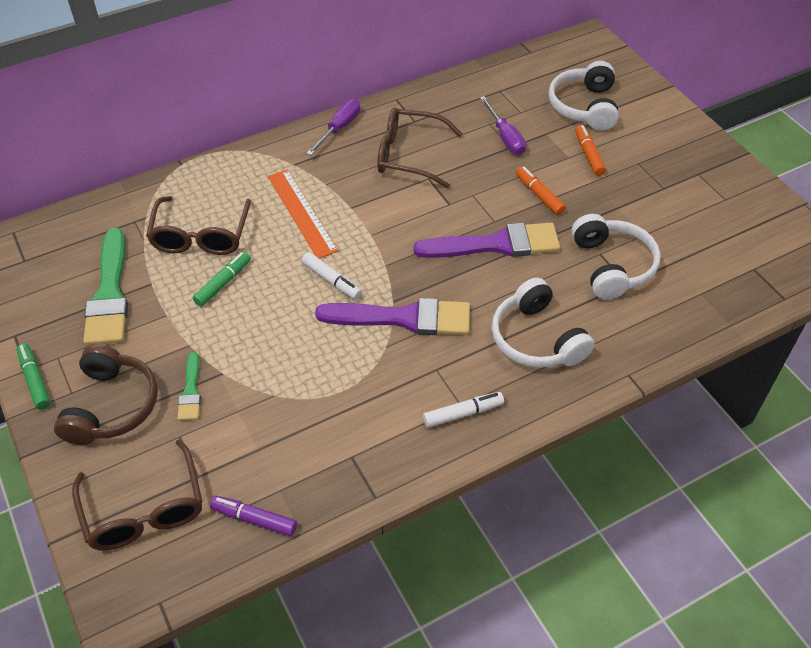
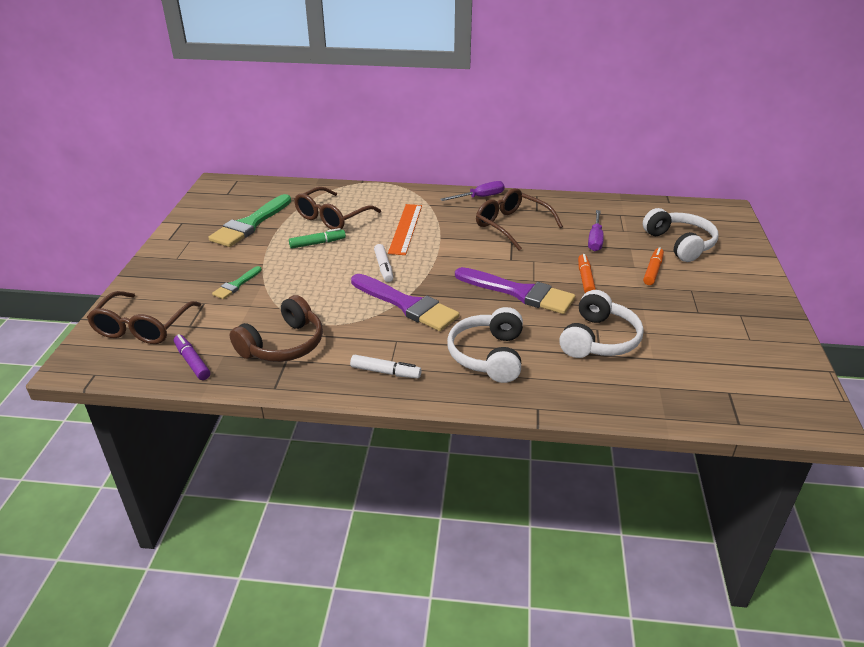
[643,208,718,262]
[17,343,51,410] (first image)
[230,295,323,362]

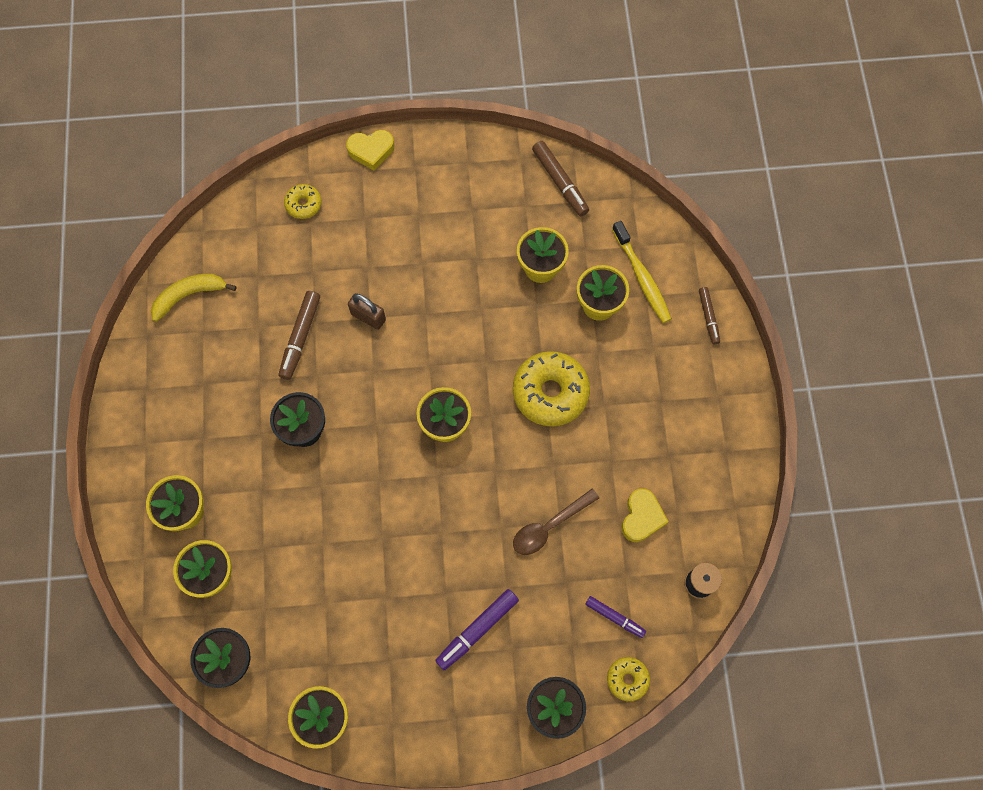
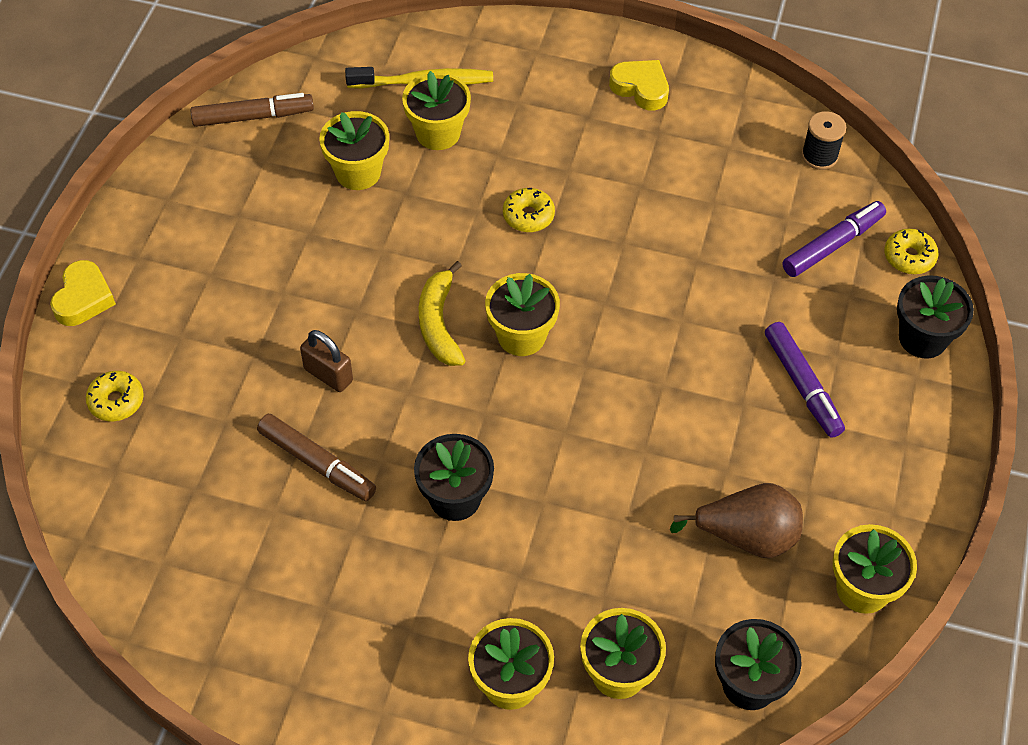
[419,261,466,366]
[699,287,720,345] (first image)
[300,330,353,392]
[503,188,555,232]
[609,60,669,111]
[513,489,599,555] (first image)
[782,201,886,277]
[670,483,803,558]

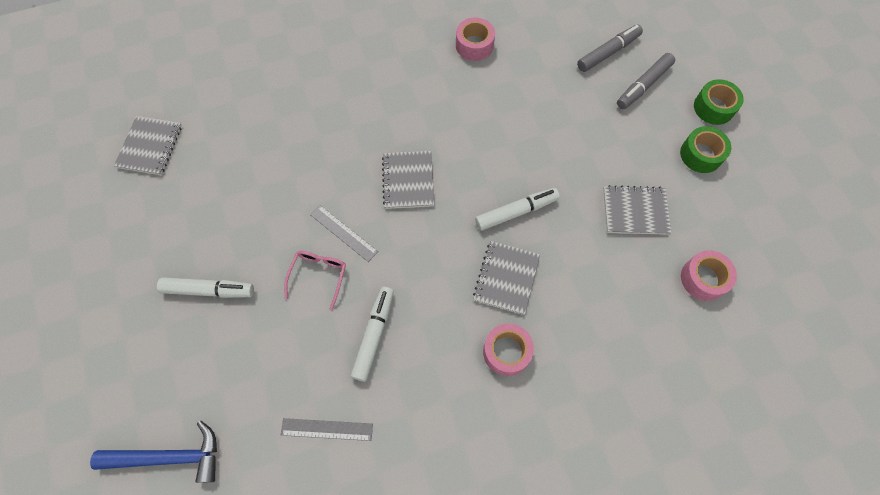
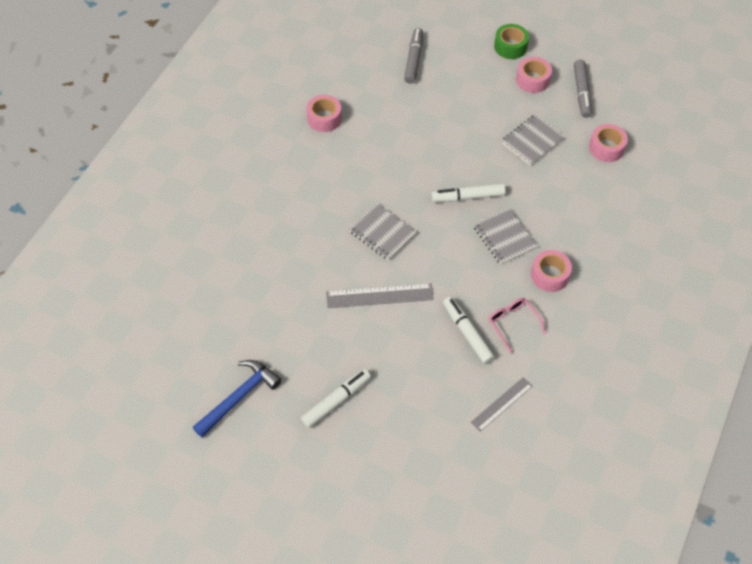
[574,59,592,118]
[114,116,182,175] (first image)
[516,57,552,93]
[431,183,506,202]
[326,283,434,308]
[488,298,546,353]
[192,360,282,437]

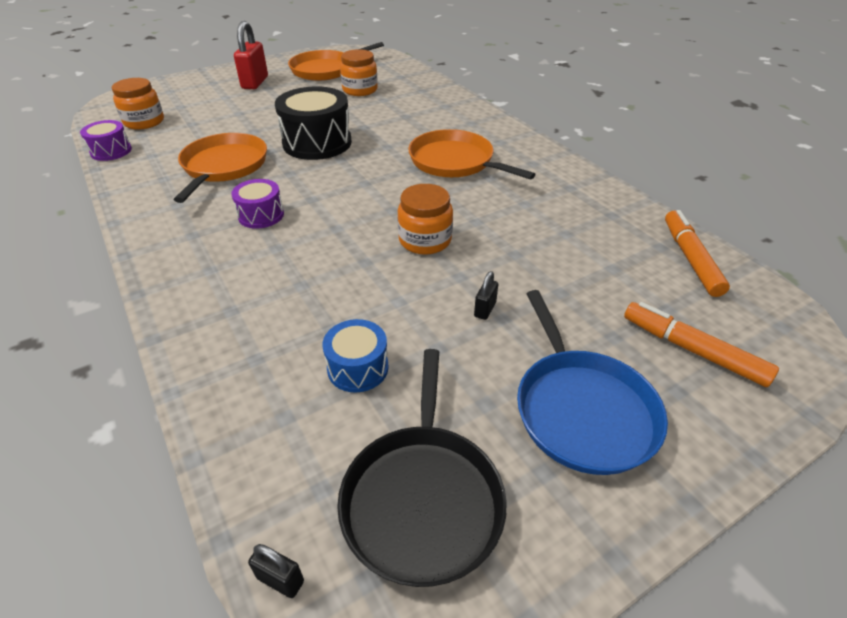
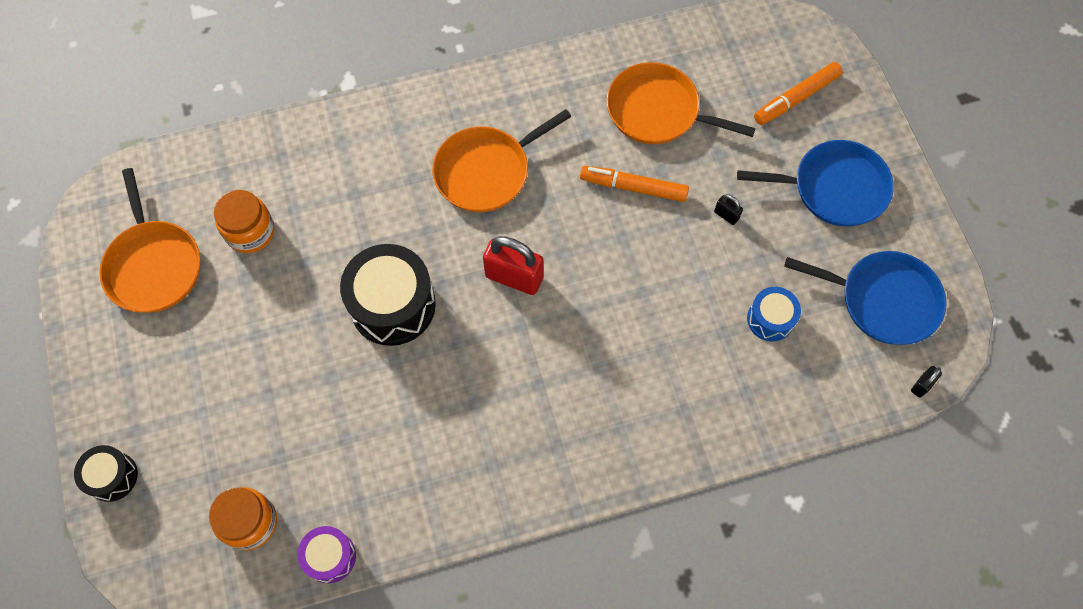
[483,236,543,295]
[606,62,756,144]
[231,179,284,229] (first image)
[397,184,453,255] (first image)
[580,166,689,202]
[784,251,947,345]
[74,445,138,502]

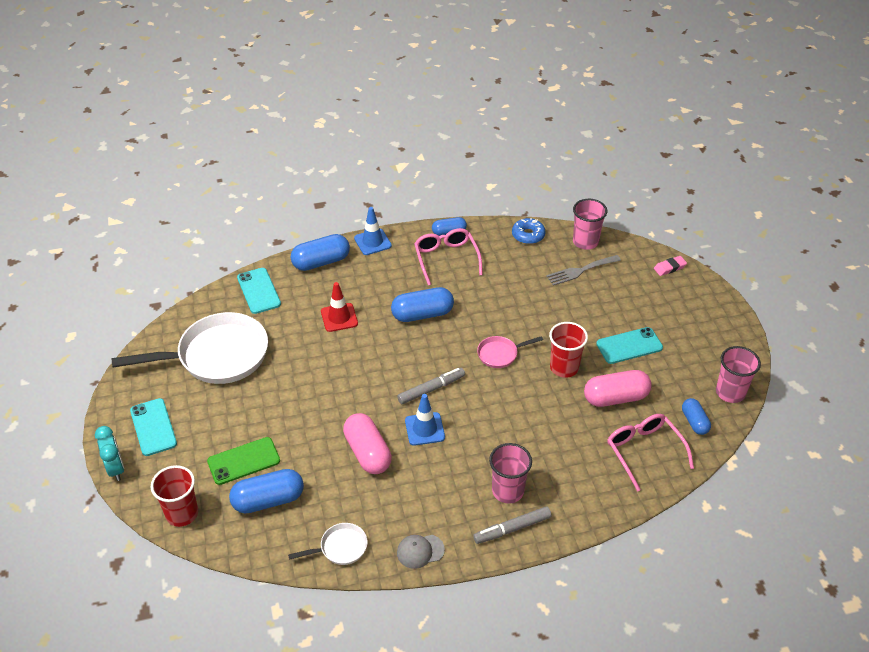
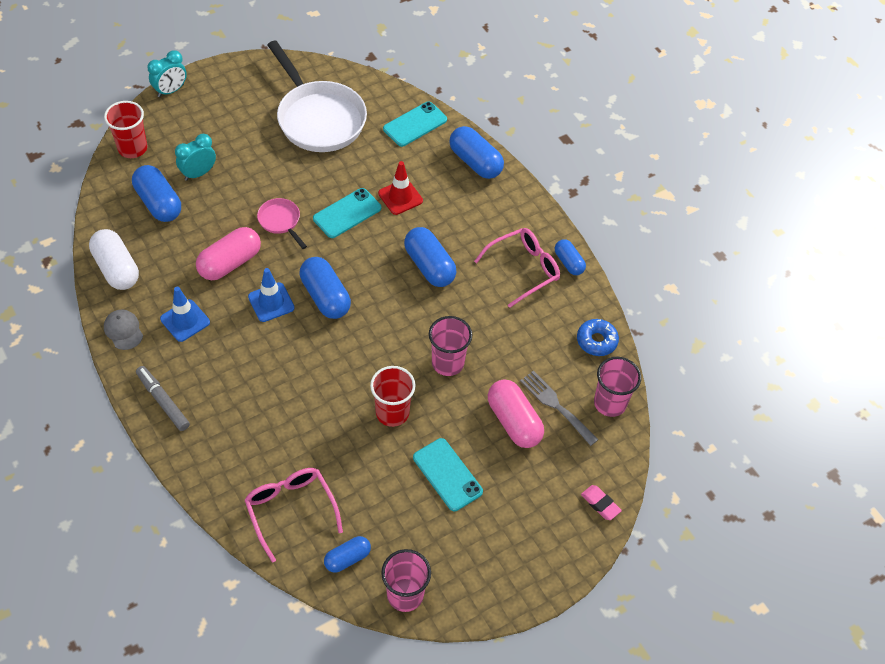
[160,287,210,342]
[257,198,307,249]
[300,257,351,319]
[488,379,544,448]
[313,188,381,238]
[245,468,343,562]
[175,134,216,181]
[429,316,472,376]
[89,229,139,290]

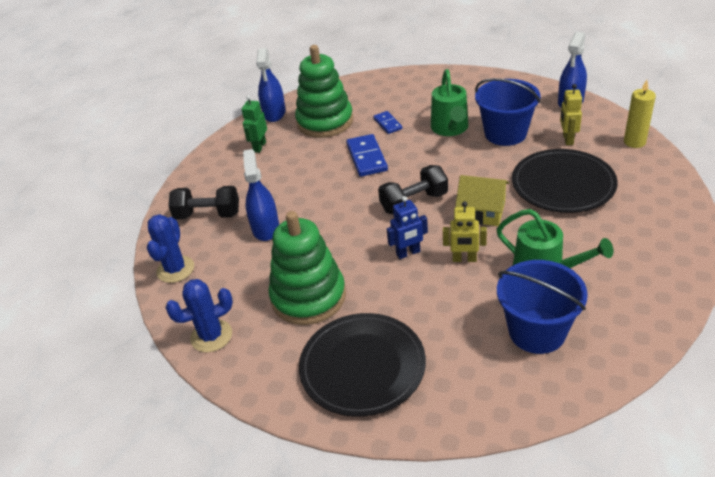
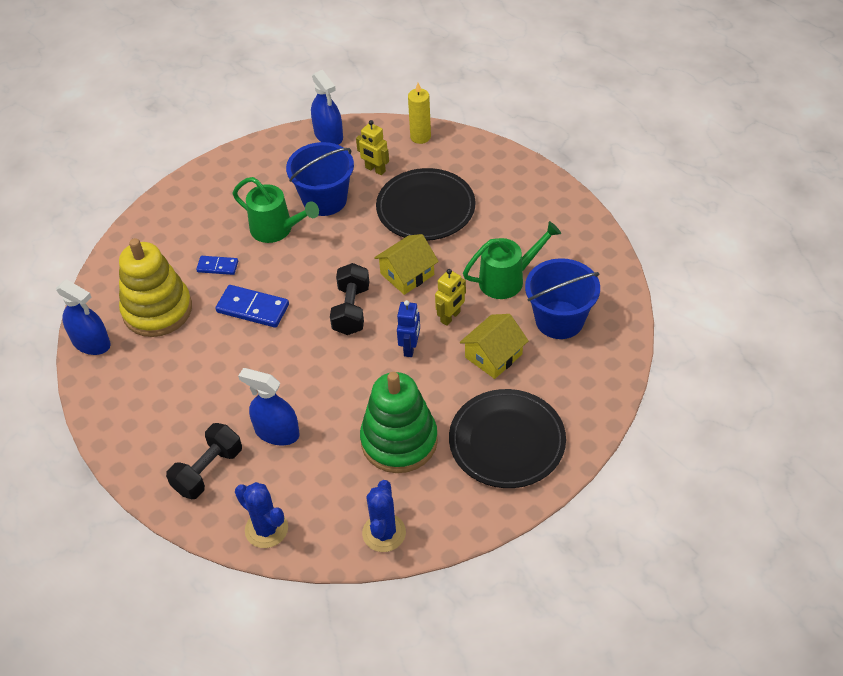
[119,238,192,337]
[242,95,267,153] (first image)
[460,314,529,379]

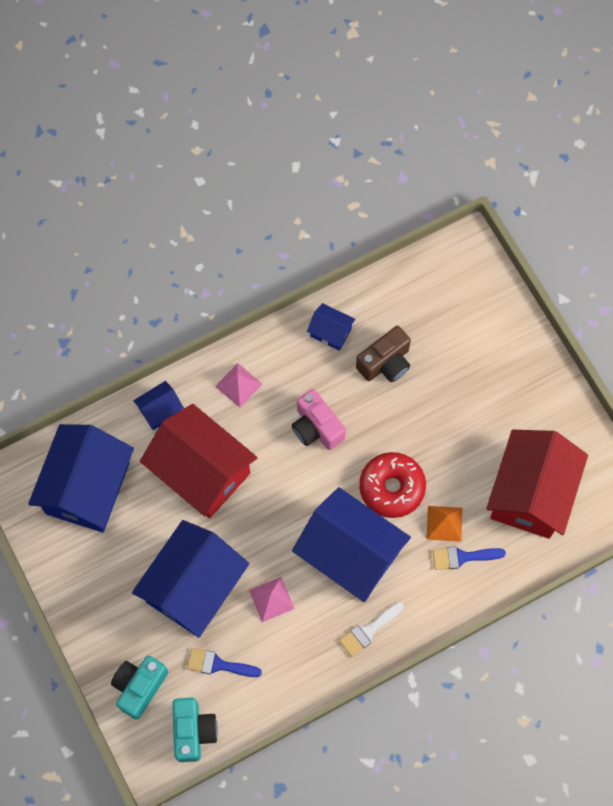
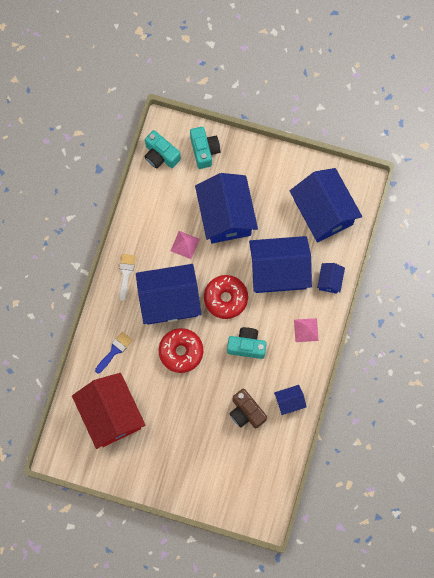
[229,389,267,428]
[227,327,267,359]
[249,236,312,293]
[427,506,462,542] (first image)
[187,648,262,677] (first image)
[204,275,248,319]

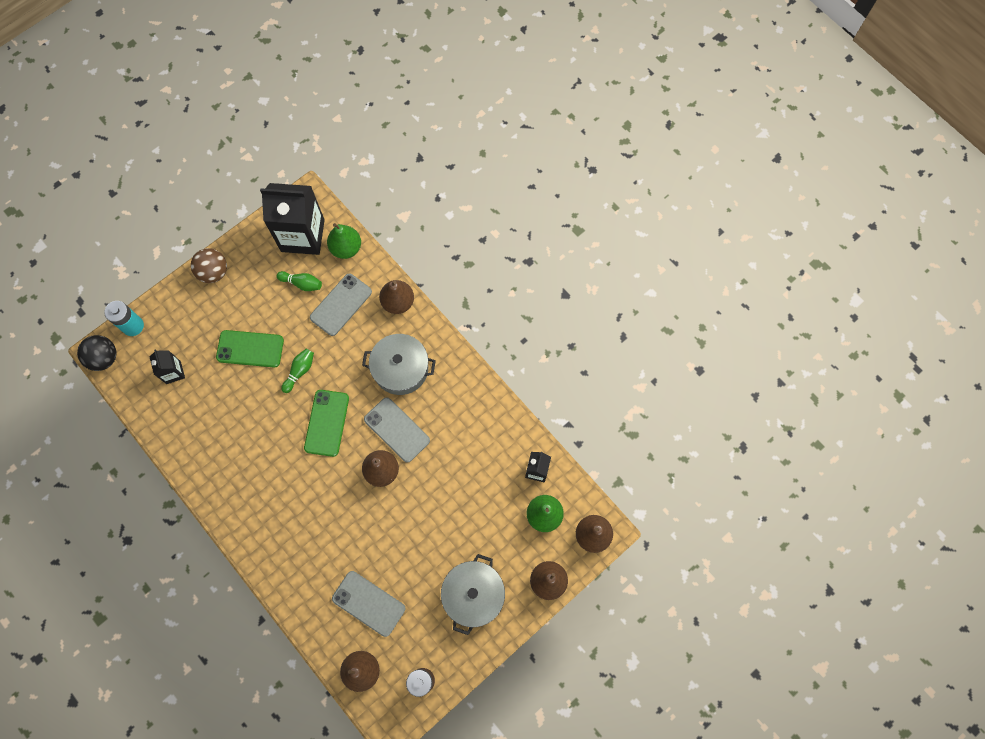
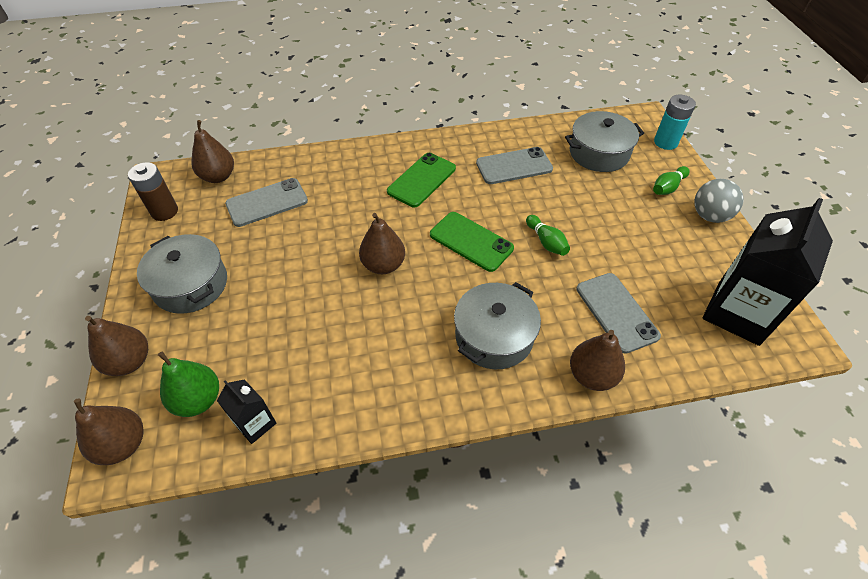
[327,223,361,259] (first image)
[694,179,744,223]
[653,166,690,195]
[387,153,456,207]
[77,335,117,371] (first image)
[565,111,644,172]
[476,147,553,184]

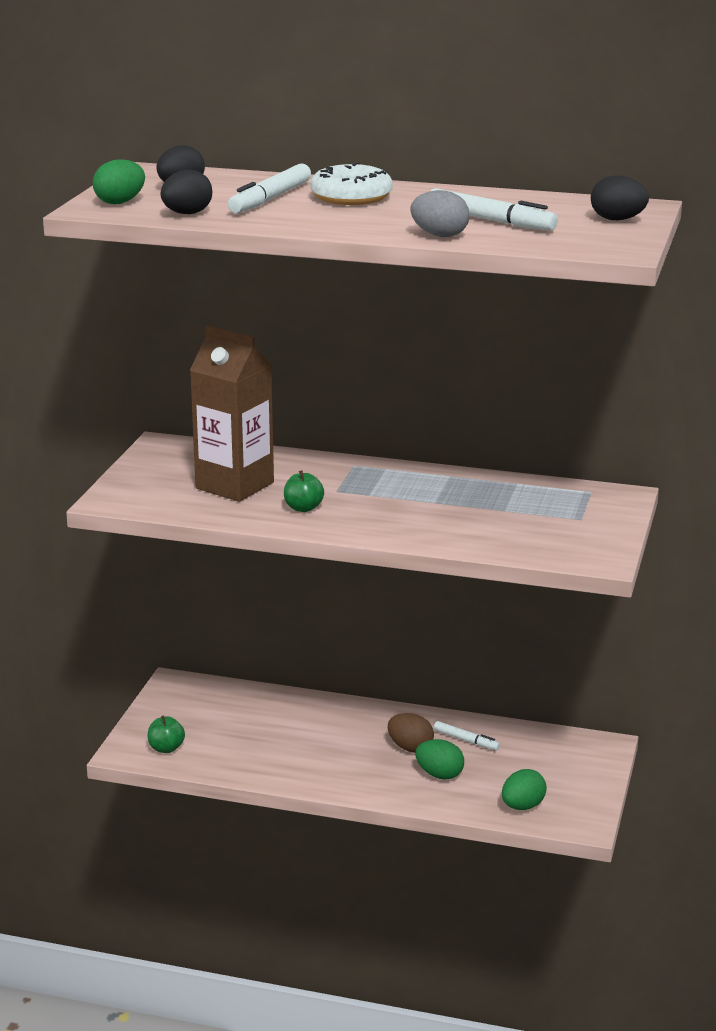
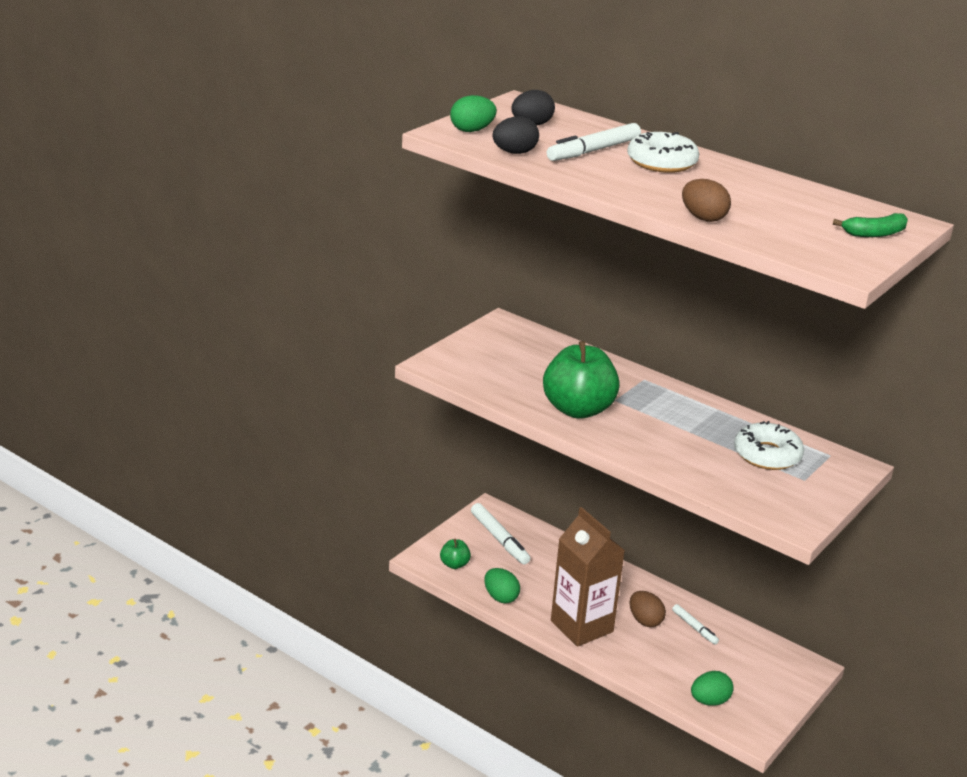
[833,213,908,237]
[471,503,531,564]
[682,179,731,222]
[551,507,625,647]
[543,341,620,419]
[484,568,520,603]
[734,421,804,470]

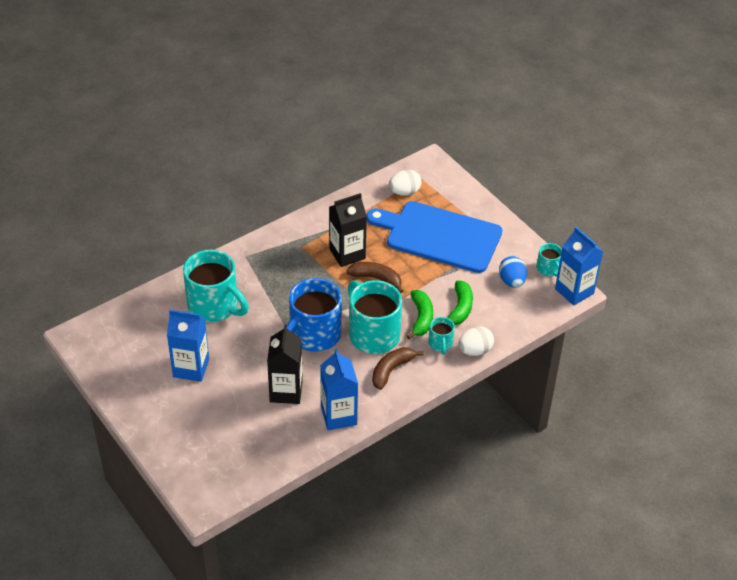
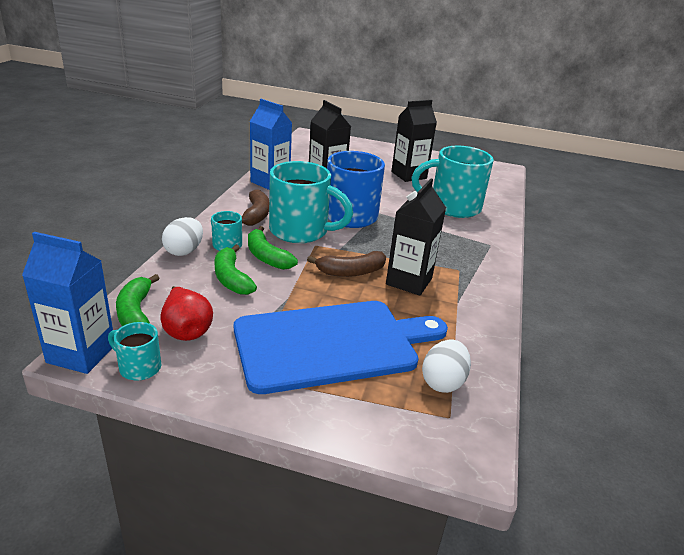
[161,286,213,341]
[391,100,437,182]
[116,274,160,326]

